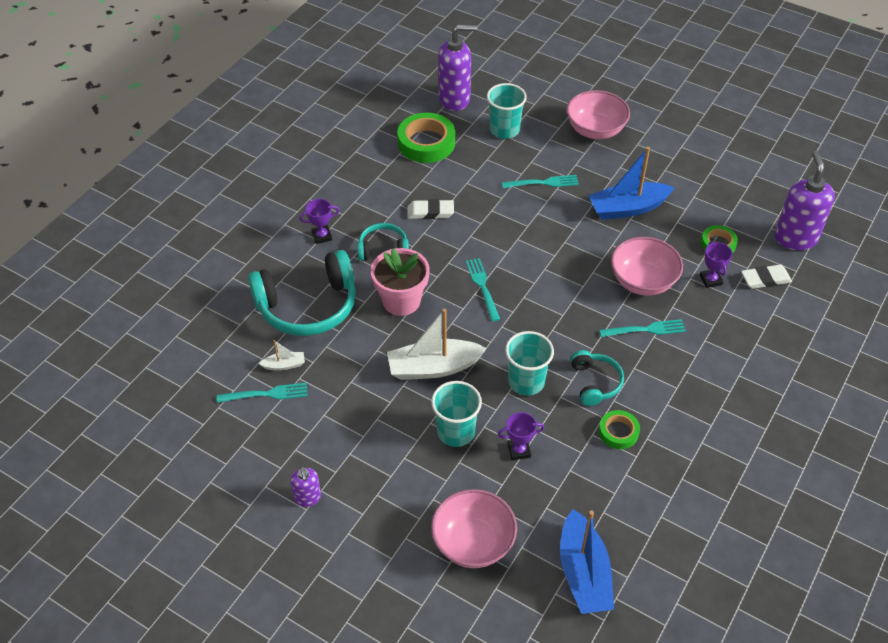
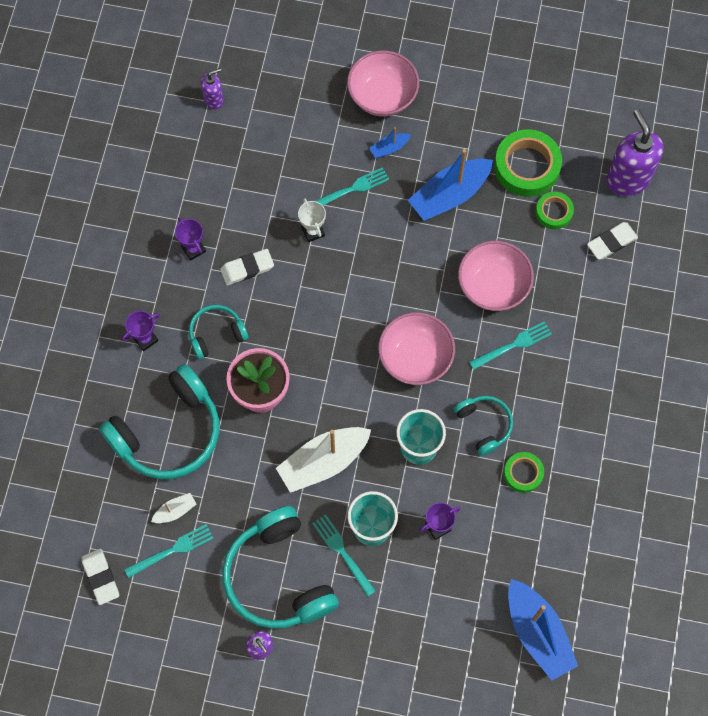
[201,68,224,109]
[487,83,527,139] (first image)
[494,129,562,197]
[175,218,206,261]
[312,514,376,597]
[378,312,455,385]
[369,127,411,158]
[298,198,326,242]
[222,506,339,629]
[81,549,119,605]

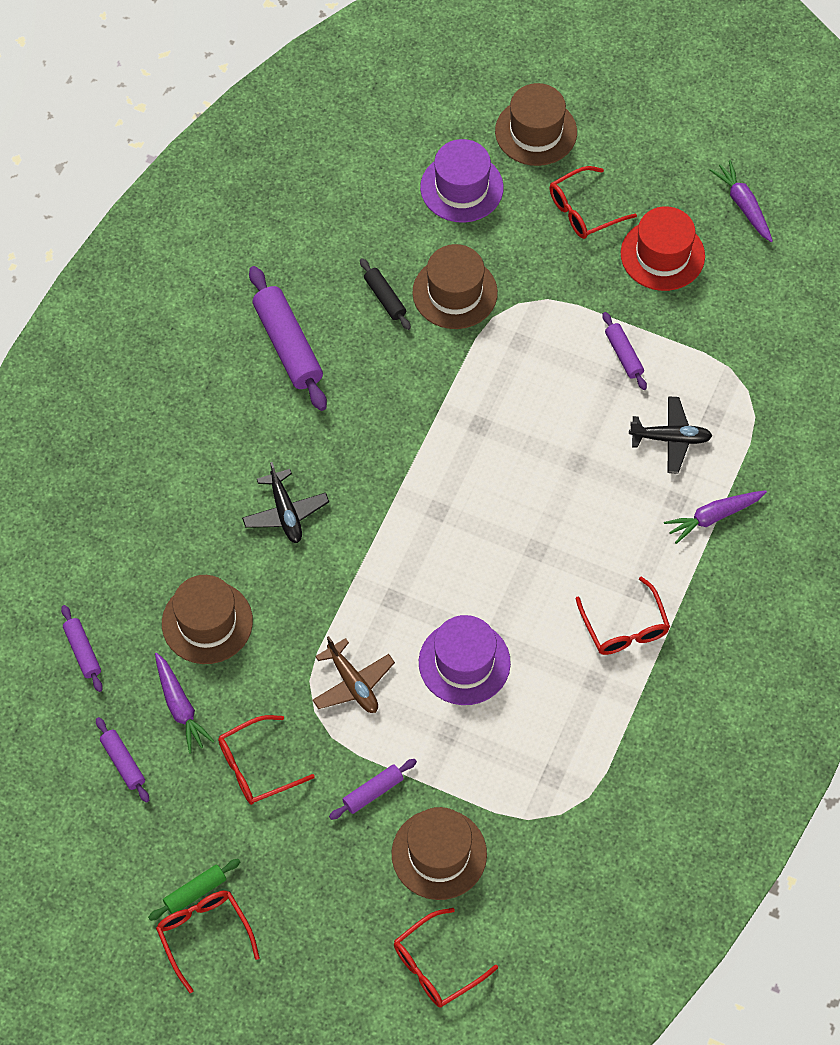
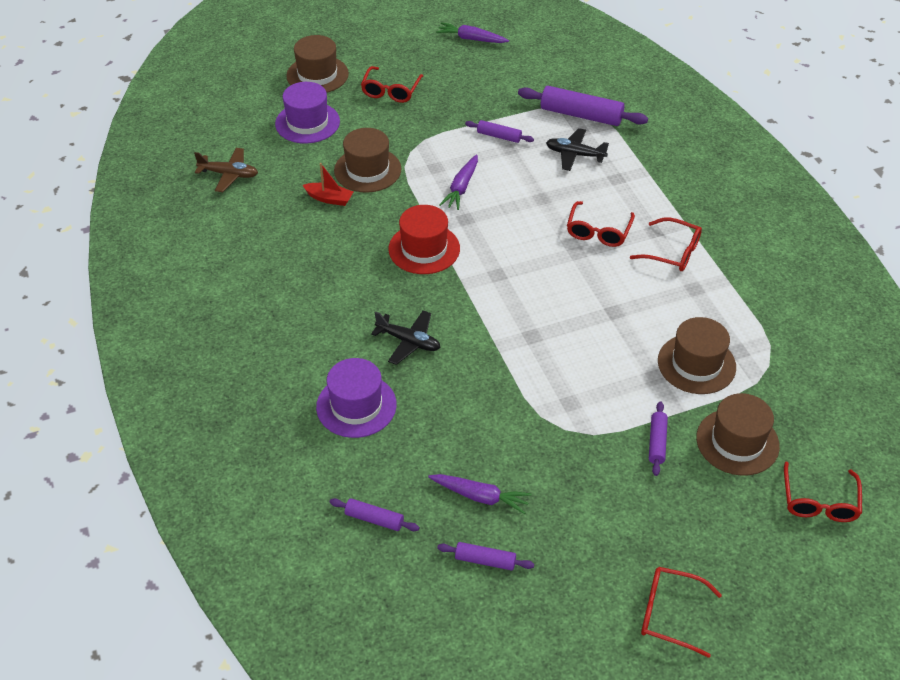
[389,205,460,274]
[303,163,353,206]
[518,86,648,126]
[546,128,609,171]
[439,154,478,210]
[658,317,736,394]
[316,358,397,438]
[194,148,258,192]
[567,201,635,247]
[148,859,240,921] (first image)

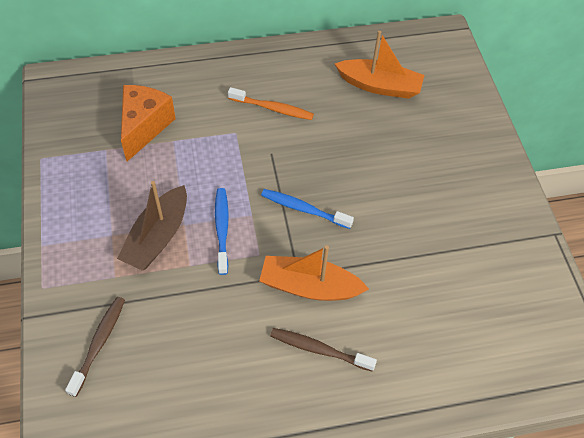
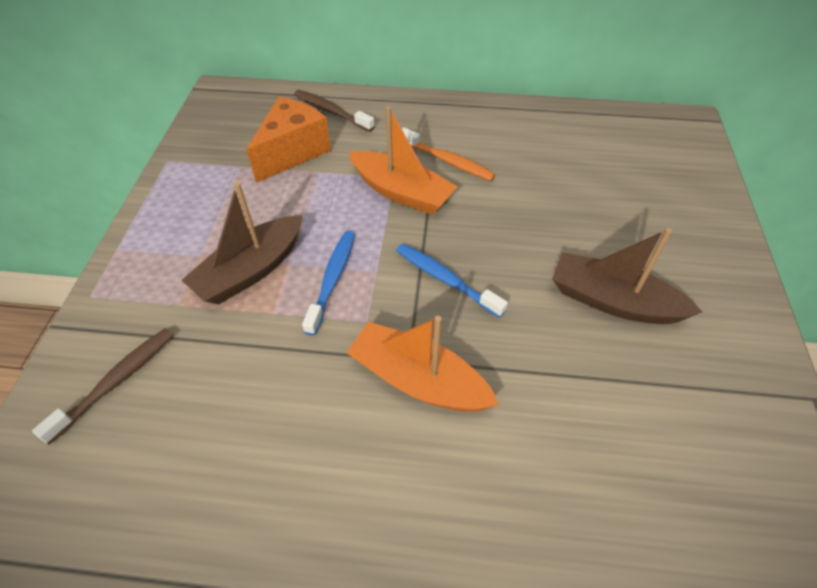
[349,106,458,214]
[294,90,375,132]
[552,228,702,324]

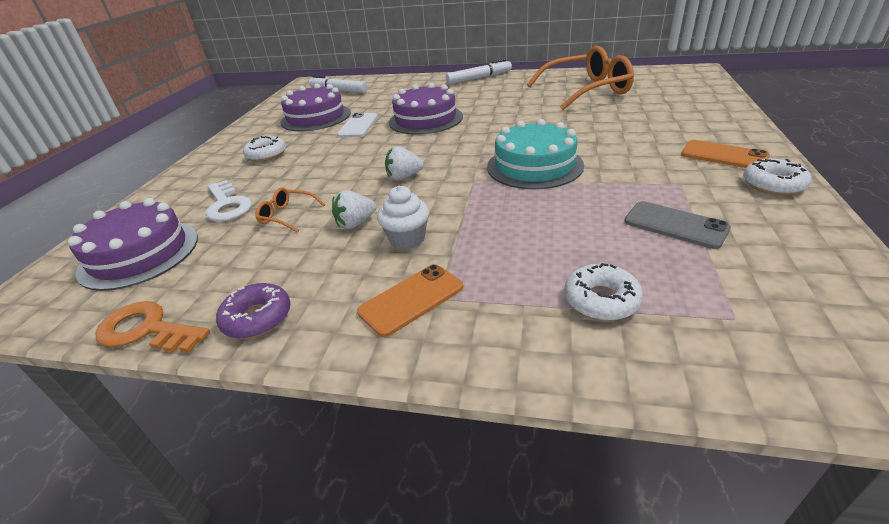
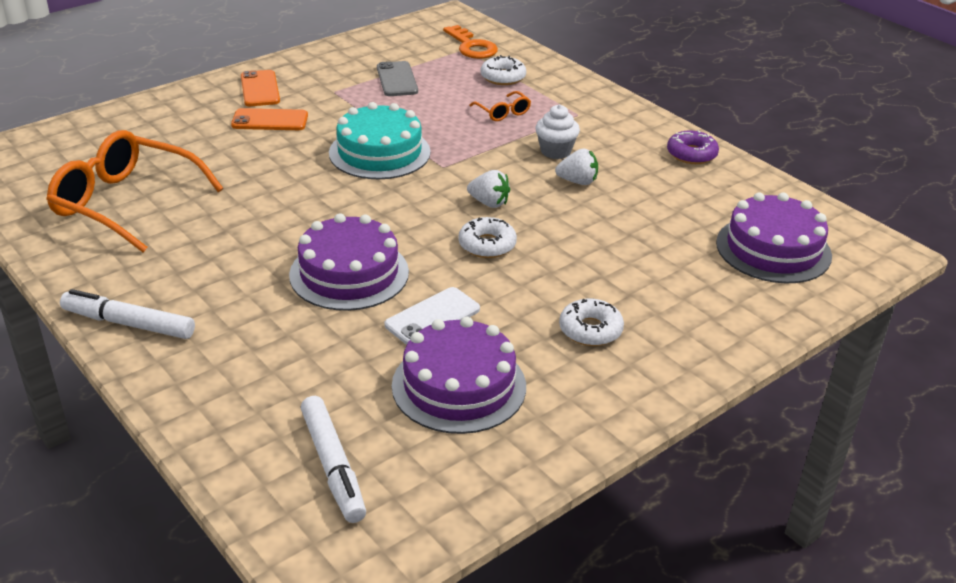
[458,217,517,258]
[206,180,252,221] (first image)
[469,91,531,121]
[231,108,308,130]
[443,25,498,59]

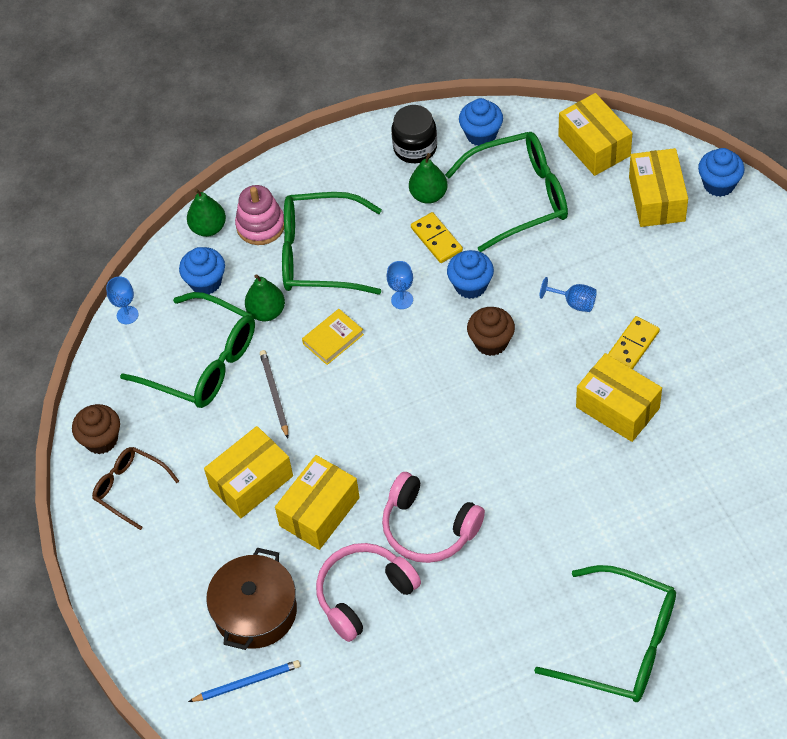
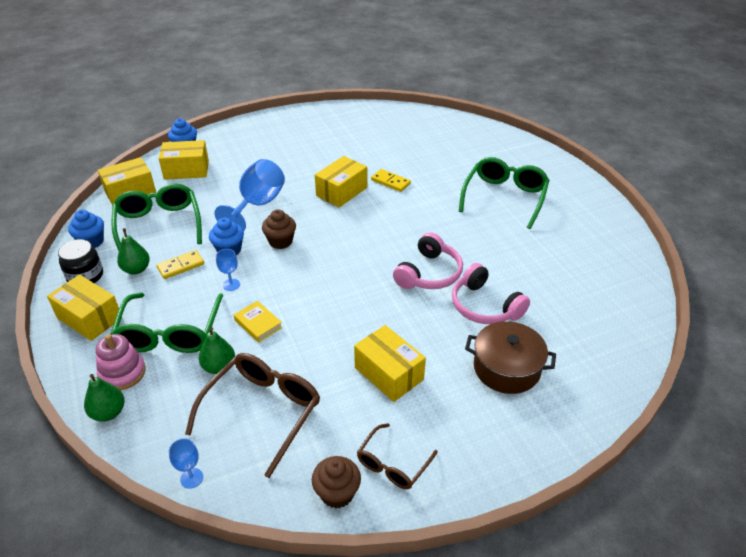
[179,247,225,295] (first image)
[214,159,285,231]
[185,353,320,478]
[371,169,411,192]
[260,350,288,438] (first image)
[47,275,122,341]
[188,660,300,702] (first image)

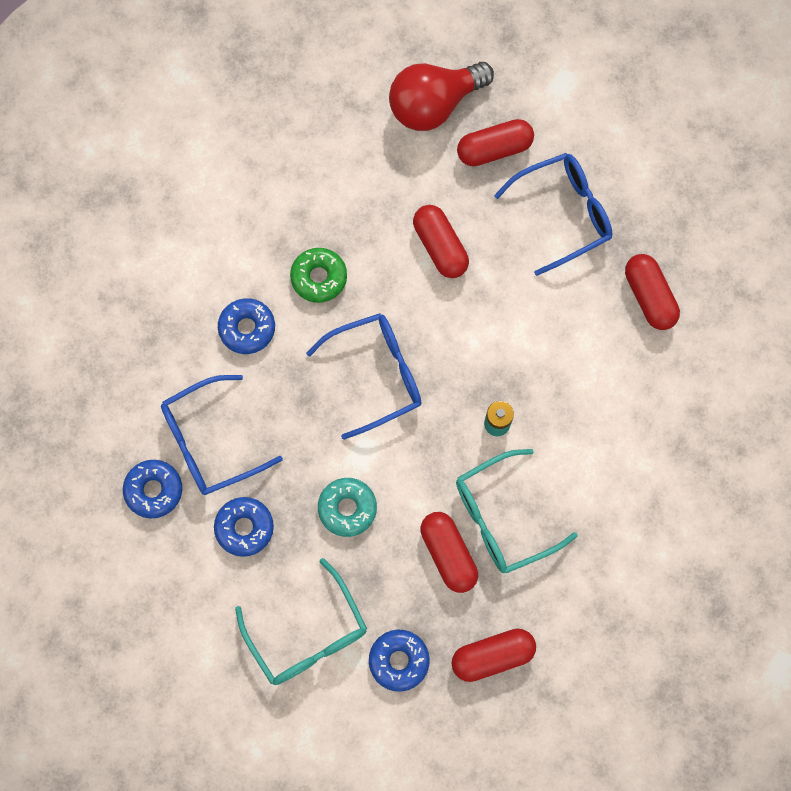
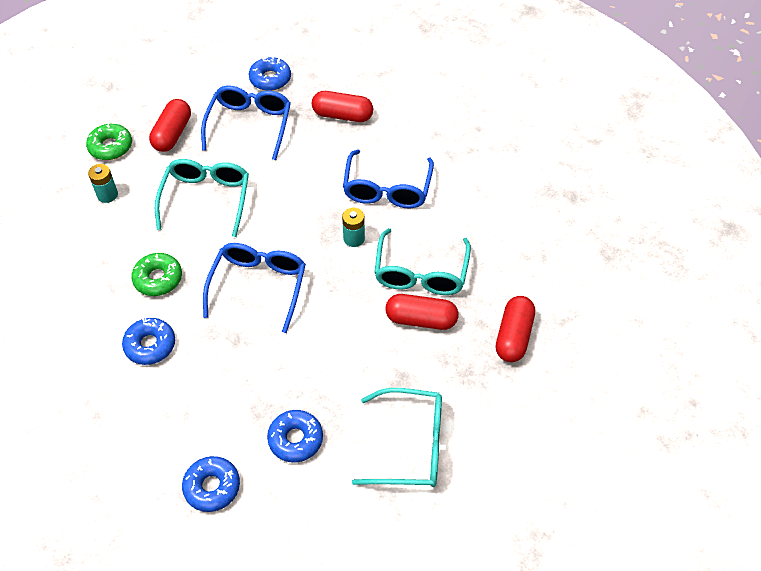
[86,124,132,160]
[155,159,249,237]
[343,149,434,208]
[318,478,377,537] (first image)
[248,57,291,91]
[88,164,118,203]

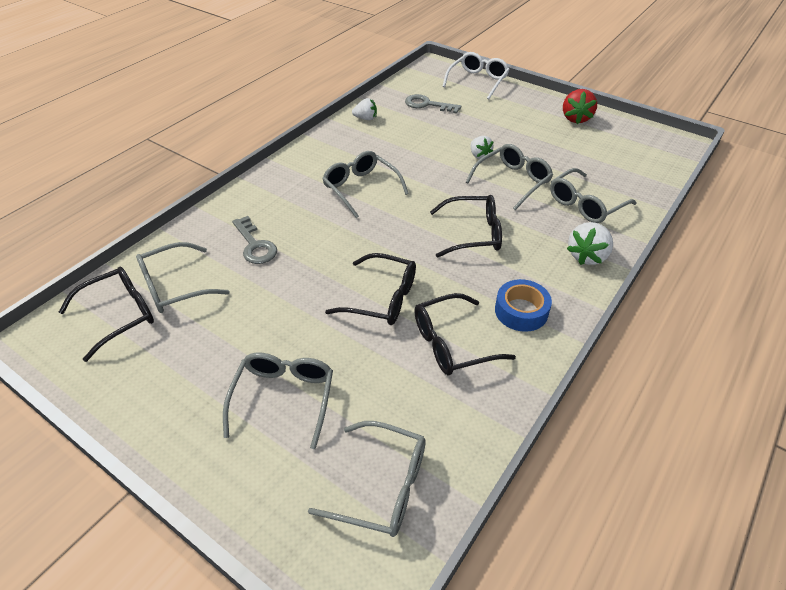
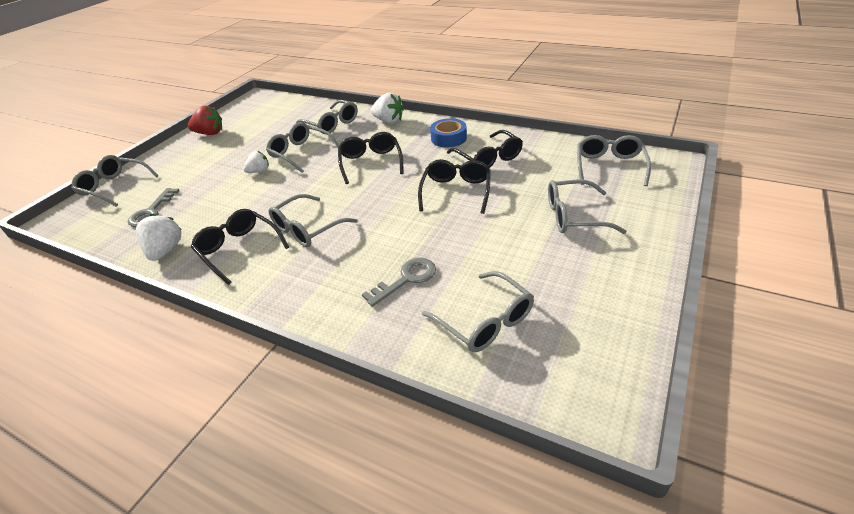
[71,155,159,206]
[136,214,182,261]
[191,209,289,285]

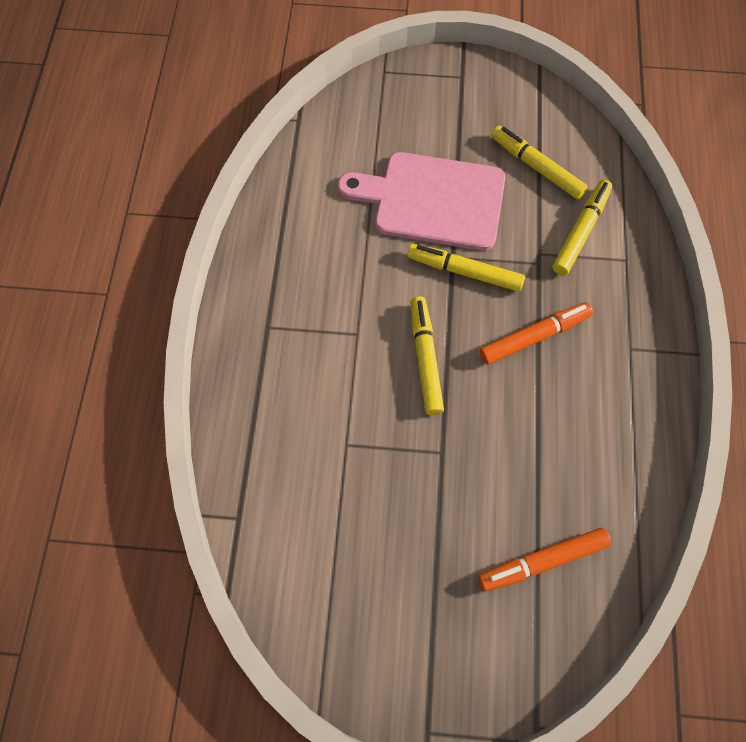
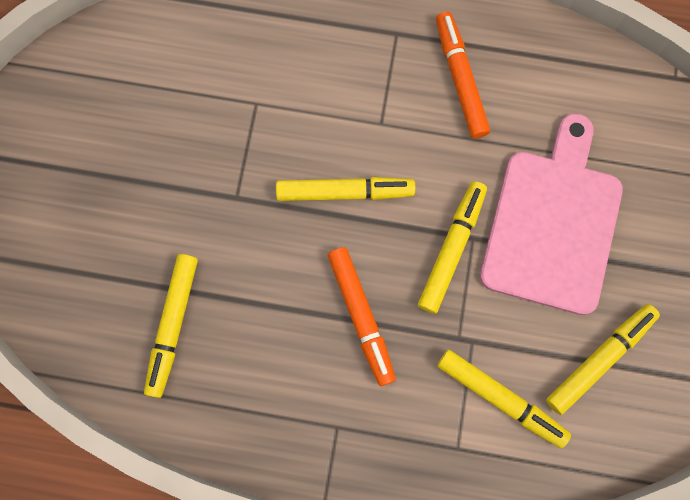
[436,11,490,139]
[144,254,198,398]

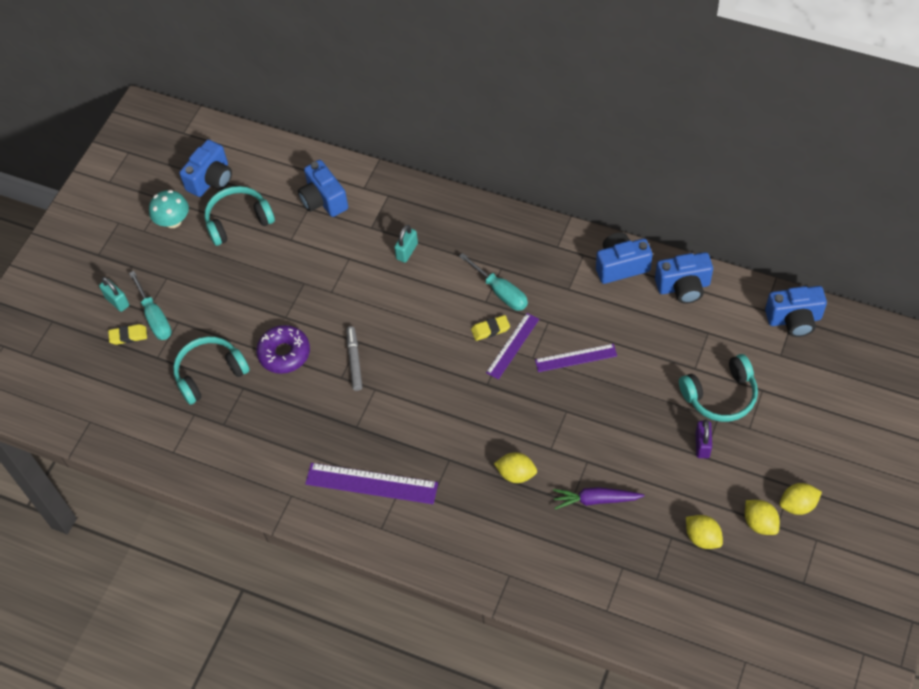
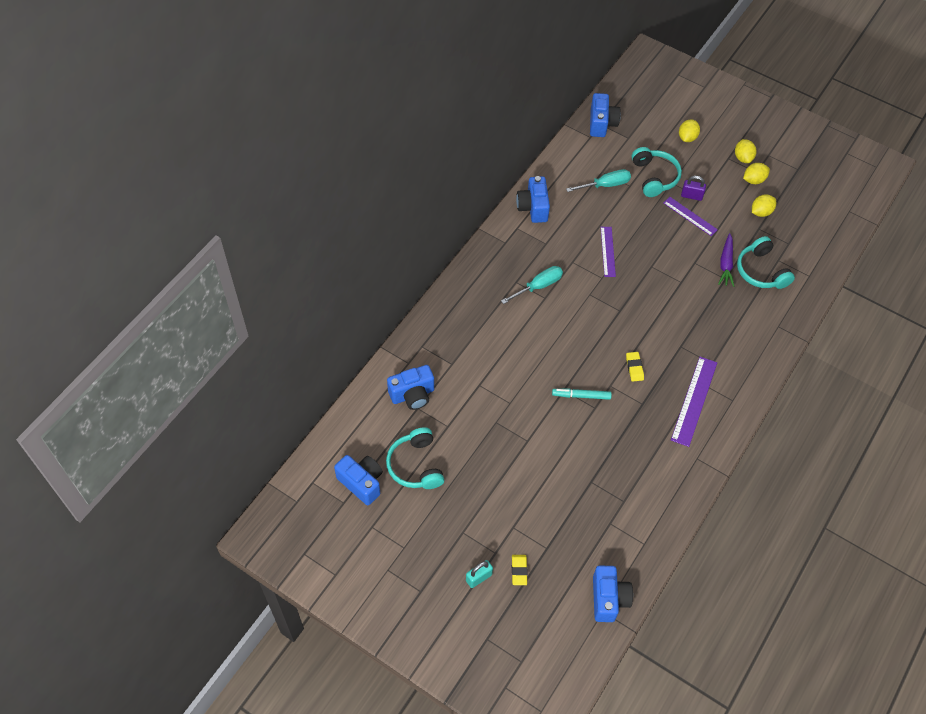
[149,190,189,228] (first image)
[394,225,418,263] (first image)
[593,566,633,622]
[566,169,631,192]
[664,197,718,236]
[626,352,644,382]
[256,325,310,374] (first image)
[552,389,612,400]
[737,236,795,289]
[679,120,700,142]

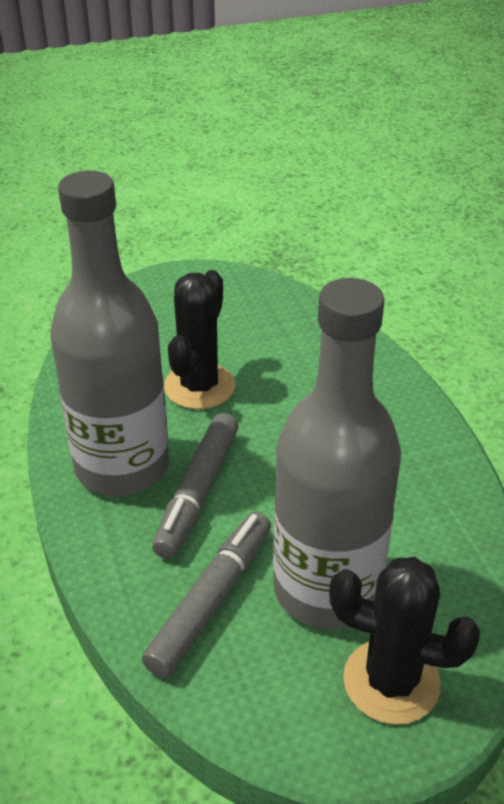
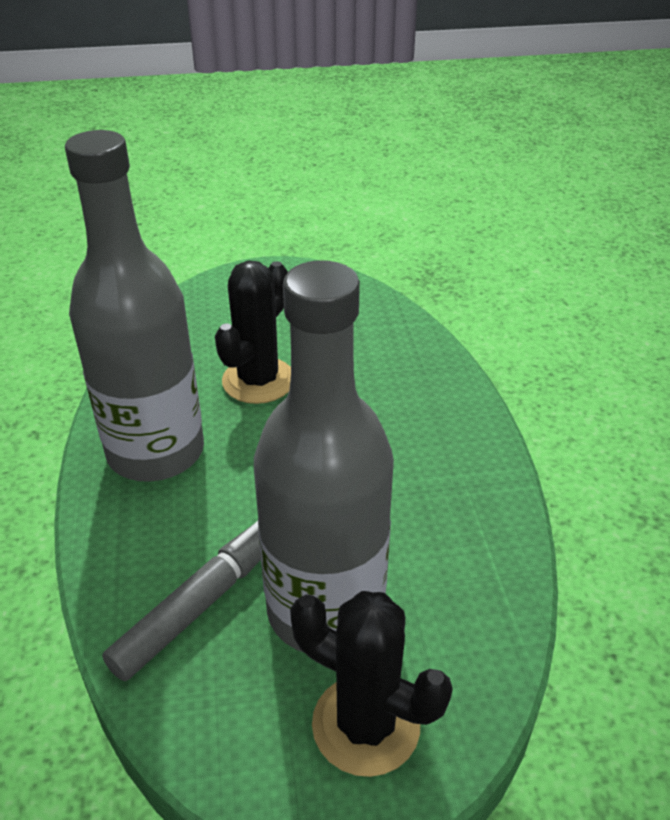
[152,413,238,559] (first image)

